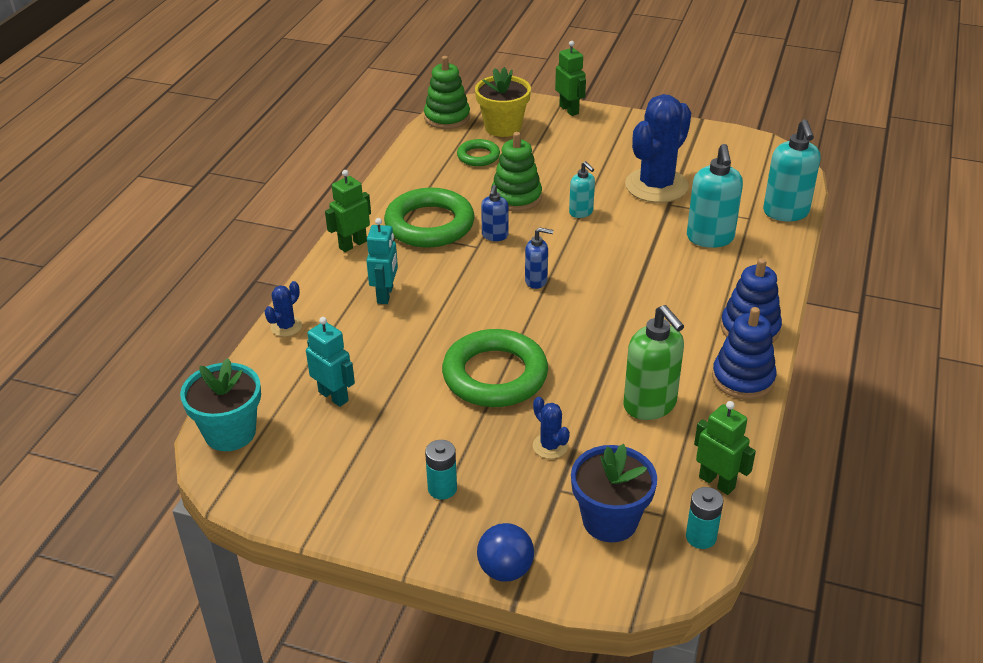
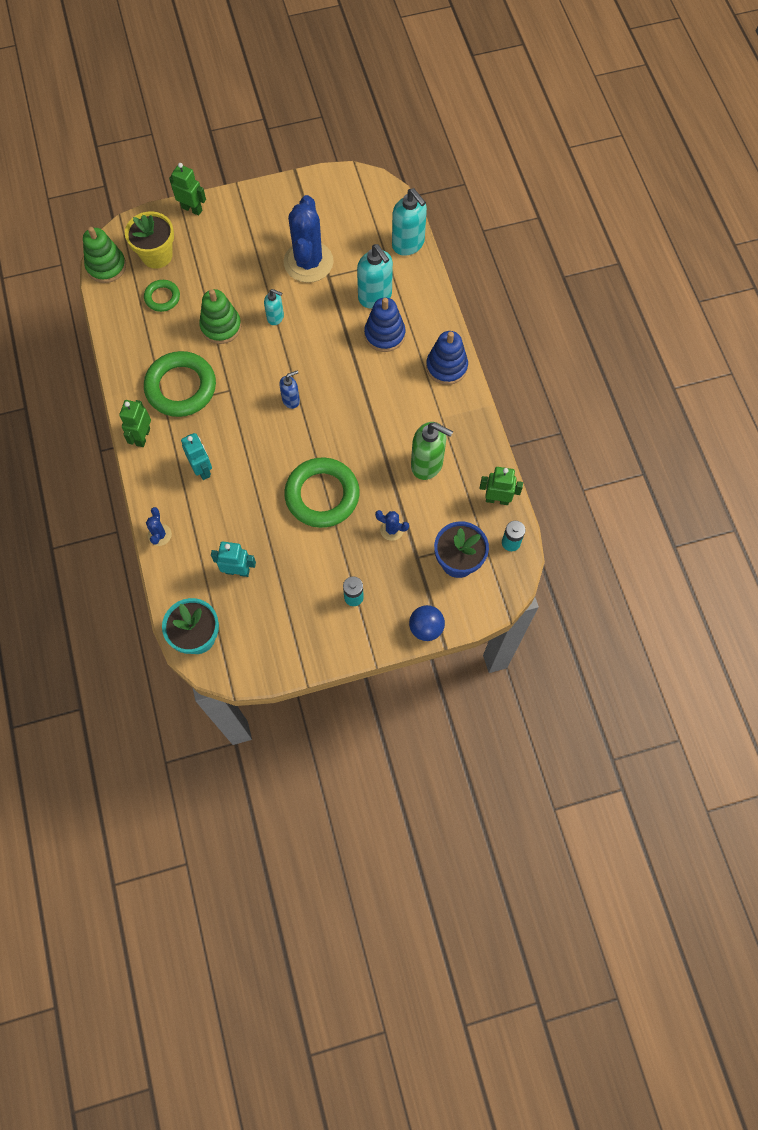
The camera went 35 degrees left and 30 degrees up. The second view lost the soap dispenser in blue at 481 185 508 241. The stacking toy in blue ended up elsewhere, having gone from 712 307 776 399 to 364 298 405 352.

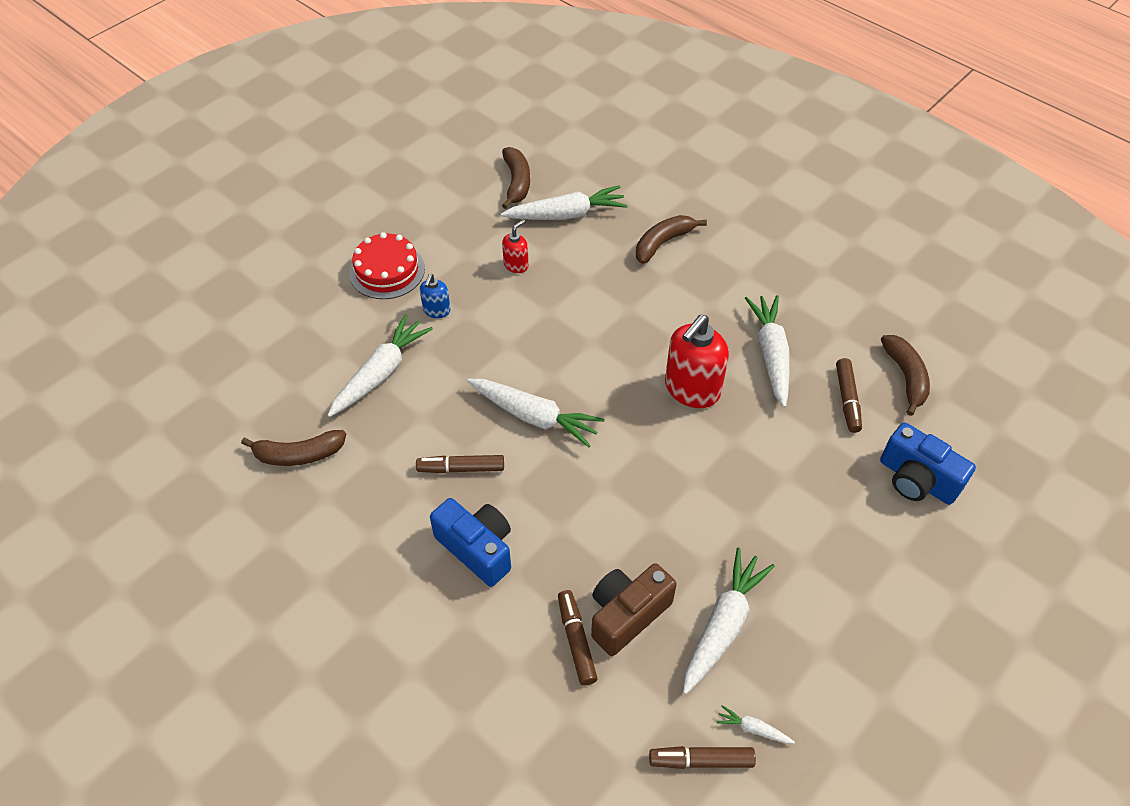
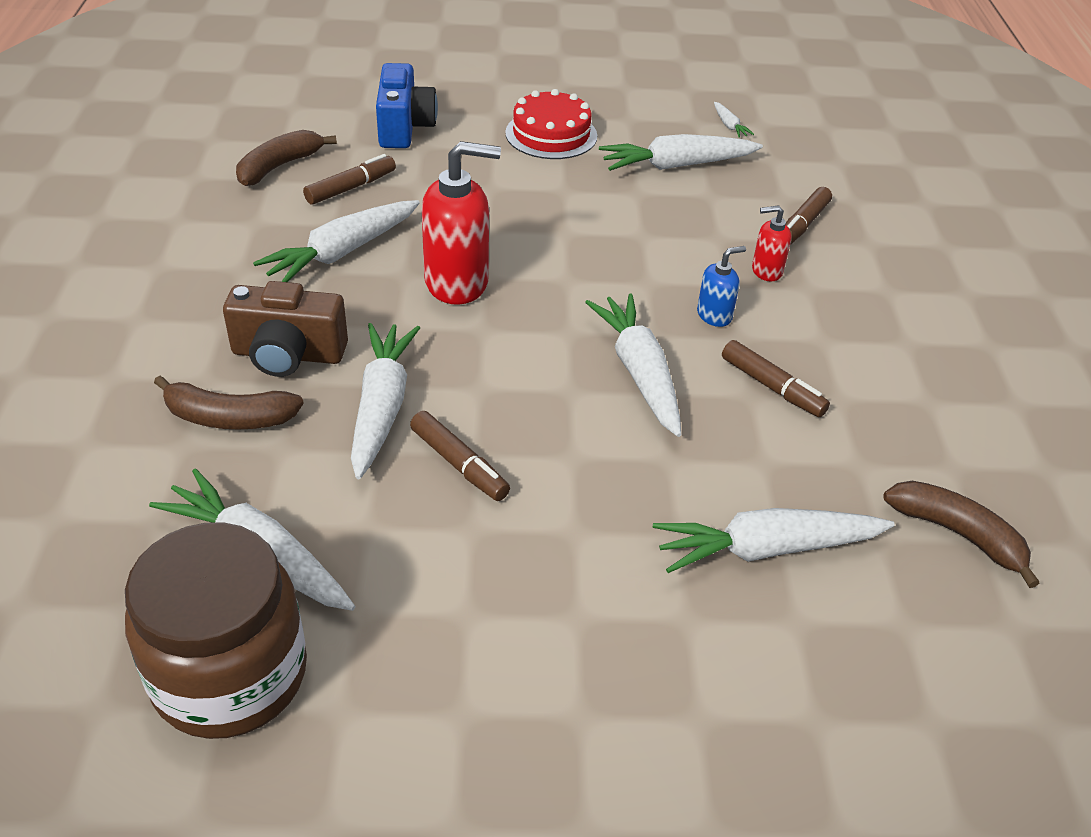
The camera went 135 degrees left and 10 degrees down. The second view lost the photo camera in blue at 430 498 511 587. The second view gained the carrot in snow-white at 351 323 420 479. The layer cake in crimson ended up elsewhere, having gone from 349 232 425 299 to 505 89 597 159. The soap dispenser in blue ended up elsewhere, having gone from 420 274 451 318 to 697 246 746 327. The soap dispenser in crimson ended up elsewhere, having gone from 502 220 529 273 to 752 205 792 281. The photo camera in brown ended up elsewhere, having gone from 591 563 676 656 to 223 281 348 377. The felt pen in brown ended up elsewhere, having gone from 649 746 756 769 to 410 411 510 501. Where the banana fruit in brown stood at 502 147 530 209, the preserve jar in brown came to stand at 125 523 307 739.

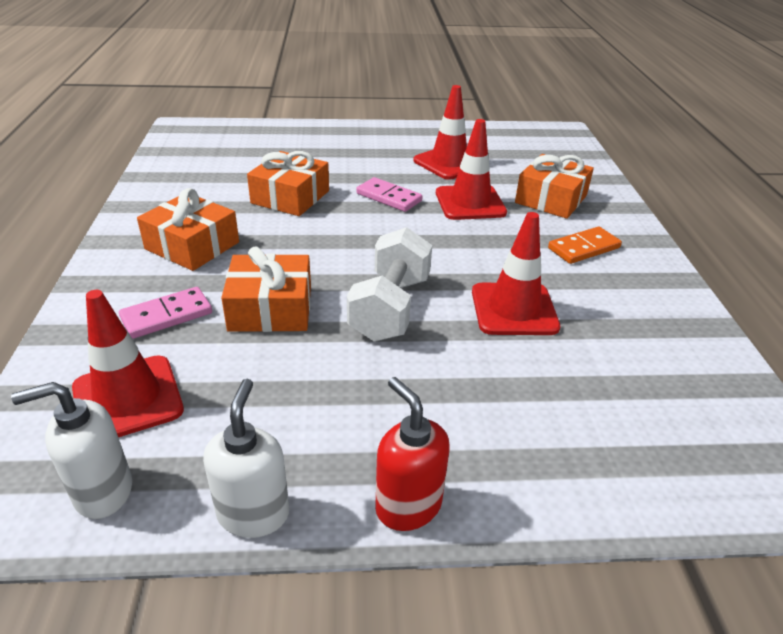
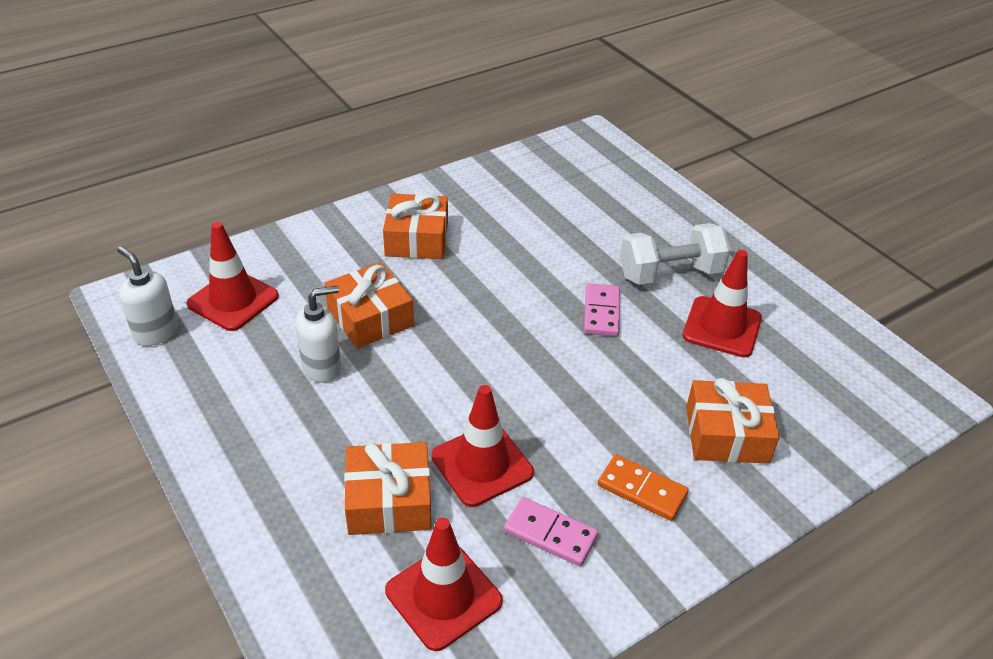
The camera went 60 degrees right and 5 degrees up. The second view lost the soap dispenser in crimson at 375 377 449 531. The domino piece in rose-pink ended up elsewhere, having gone from 119 287 212 339 to 504 497 598 566. The soap dispenser in snow-white ended up elsewhere, having gone from 203 379 289 538 to 295 286 341 383. The wrapped gift in bright orange ended up elsewhere, having gone from 247 151 329 216 to 344 442 431 535. The dumbbell in snow-white ended up elsewhere, having gone from 347 227 432 342 to 620 223 731 285. The traffic cone in crimson ended up elsewhere, having gone from 436 119 507 220 to 385 518 503 651.

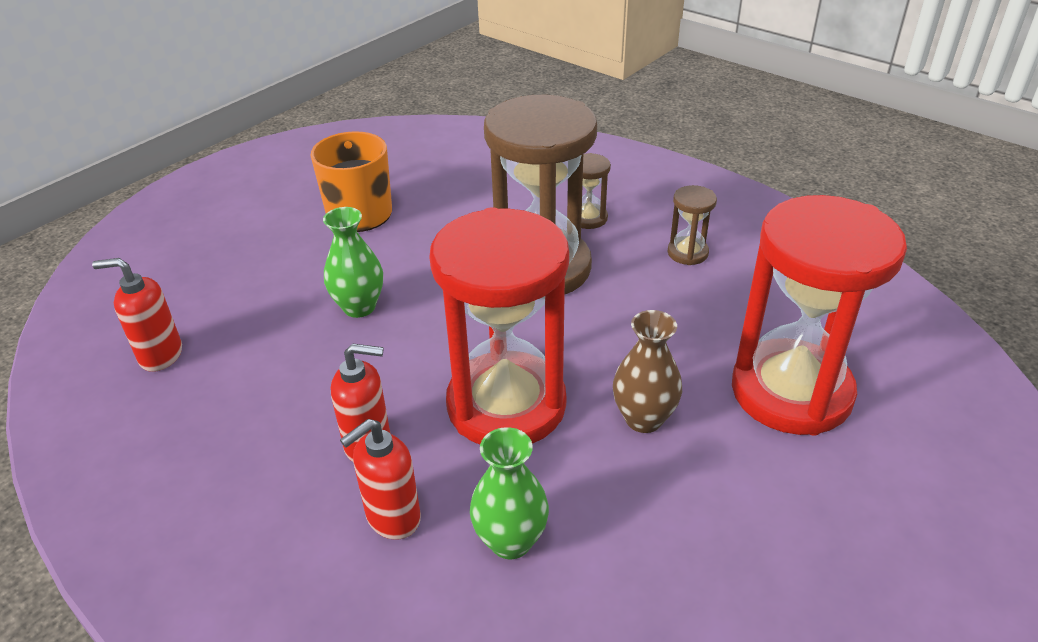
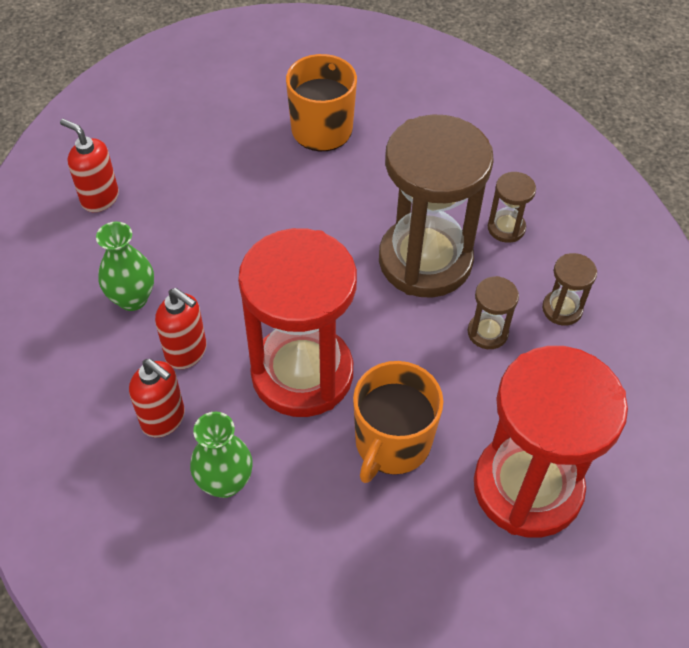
The camera went 30 degrees right and 15 degrees up. The second view gained the sandglass in brown at 468 276 519 349. The vase in leaf-green ended up elsewhere, having gone from 323 207 383 318 to 96 222 154 311. Where the vase in brown stood at 613 310 682 433, the coffee mug in bright orange came to stand at 353 361 443 483. The soap dispenser in crimson at 340 419 421 540 ended up facing another way, 135 degrees counterclockwise from before.

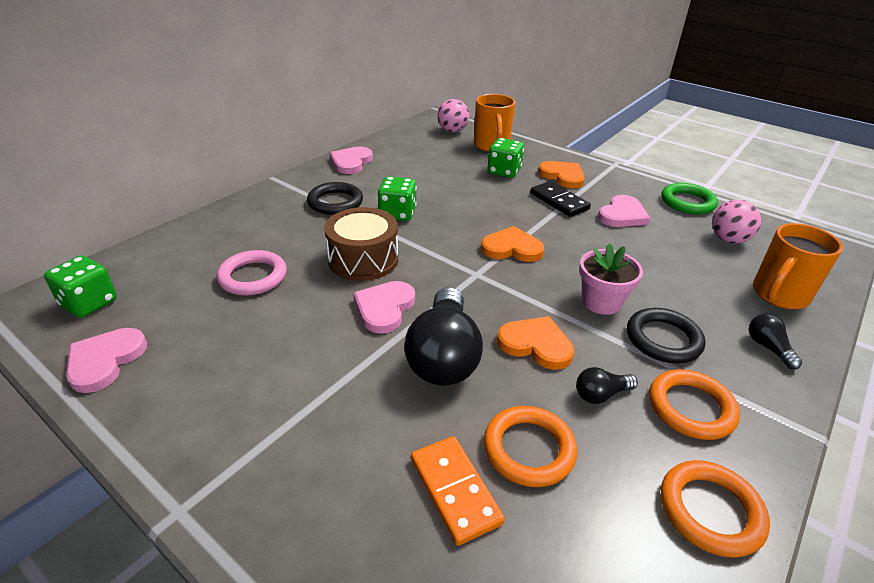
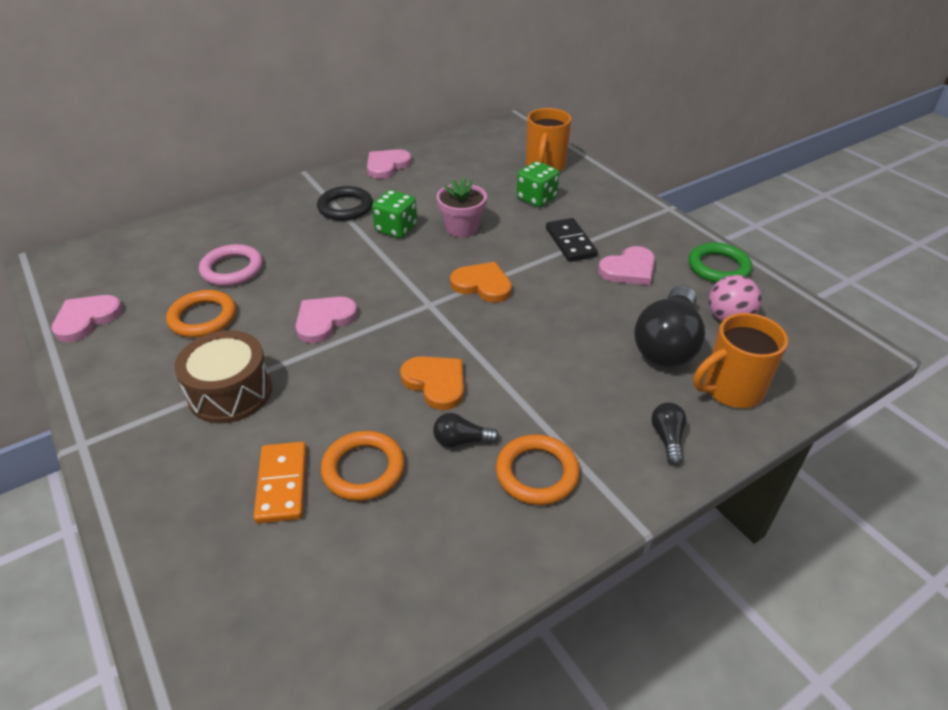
The camera went 20 degrees right and 5 degrees up. The second view lost the dice in leaf-green at 44 255 117 318. The second view lost the ball in rose-pink at 437 99 469 132. The second view lost the love heart in bright orange at 538 161 585 189. The second view lost the torus in black at 627 308 706 363. The snare drum in brown ended up elsewhere, having gone from 324 207 398 281 to 174 330 272 424. The light bulb in black ended up elsewhere, having gone from 404 287 483 386 to 634 286 705 367. The flower pot in rose-pink ended up elsewhere, having gone from 579 243 643 315 to 437 177 487 237. The torus in bright orange ended up elsewhere, having gone from 661 460 770 558 to 166 290 236 338.

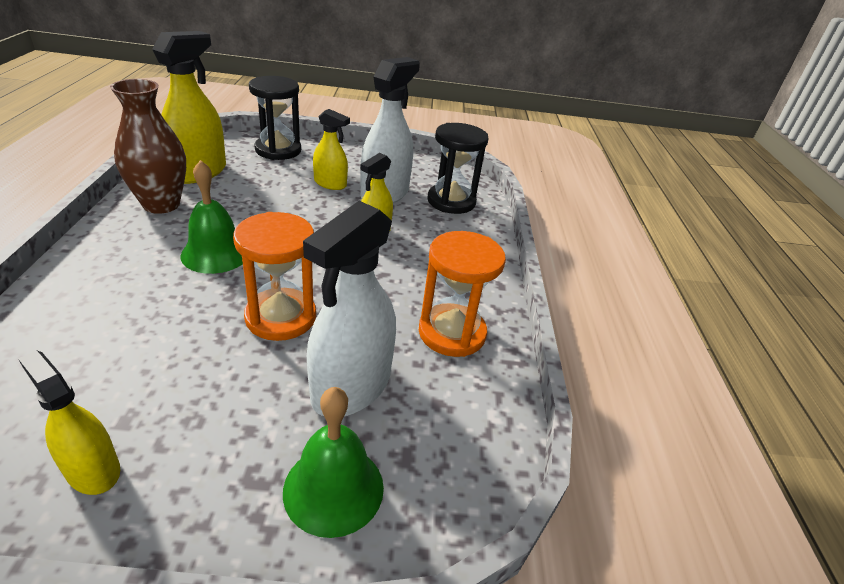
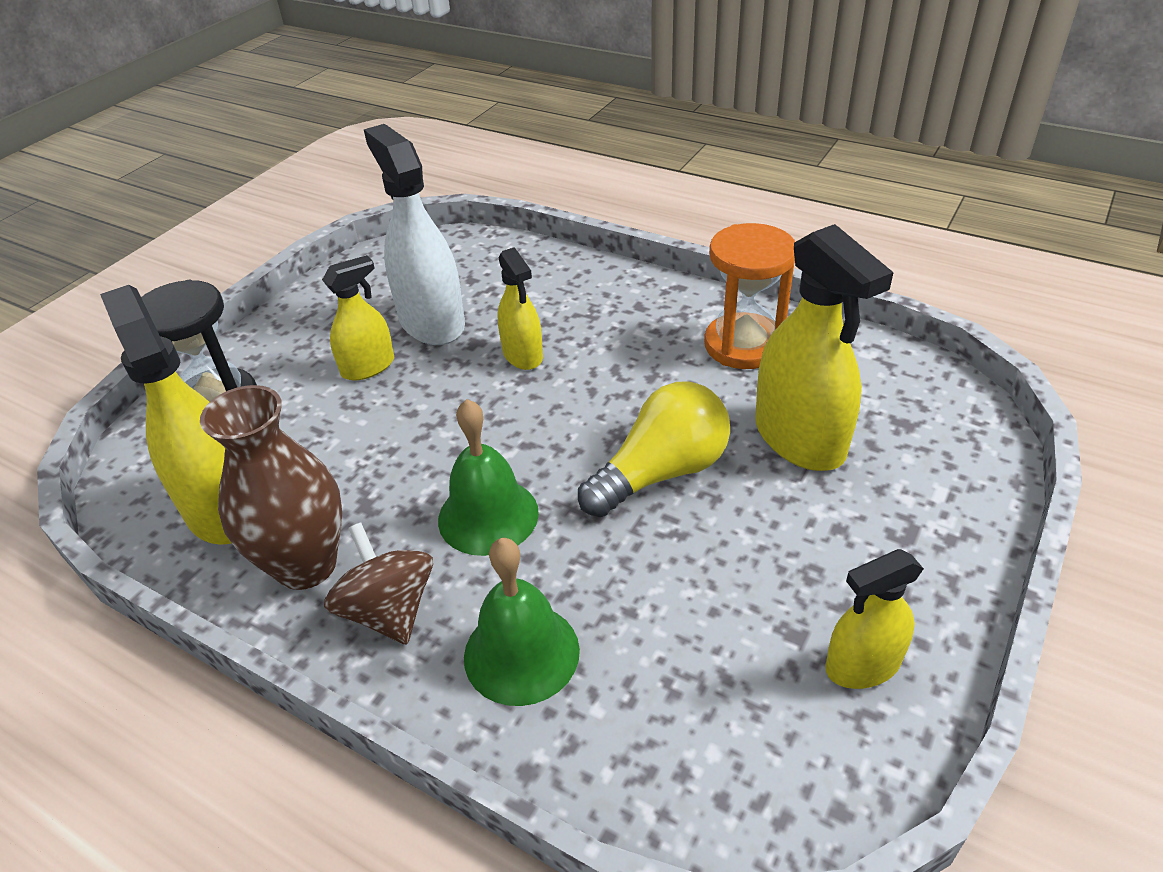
The camera went 55 degrees left and 5 degrees up. The second view lost the sandglass in black at 427 123 489 214. The second view gained the toy top in brown at 324 522 433 645. The hand bell in leaf-green ended up elsewhere, having gone from 283 387 384 538 to 464 538 580 706. Where the sandglass in bright orange stood at 233 212 316 341, the light bulb in yellow came to stand at 578 382 730 517. What was the spray cleaner in snow-white at 303 201 396 416 turned into the spray cleaner in yellow at 755 224 894 471.

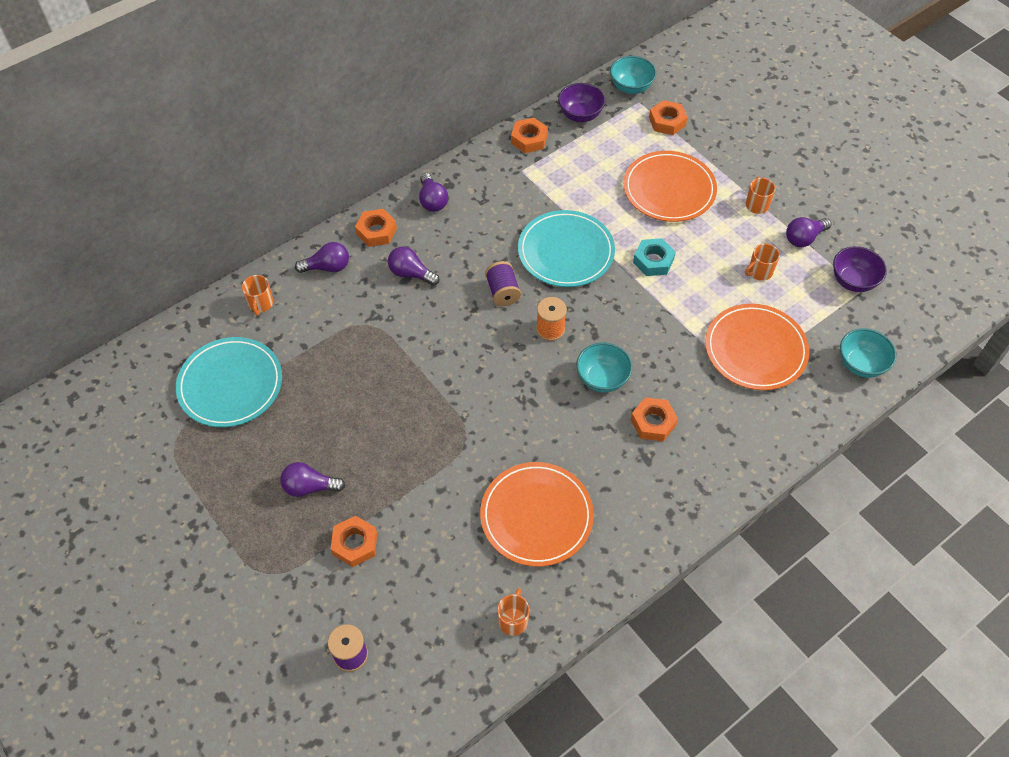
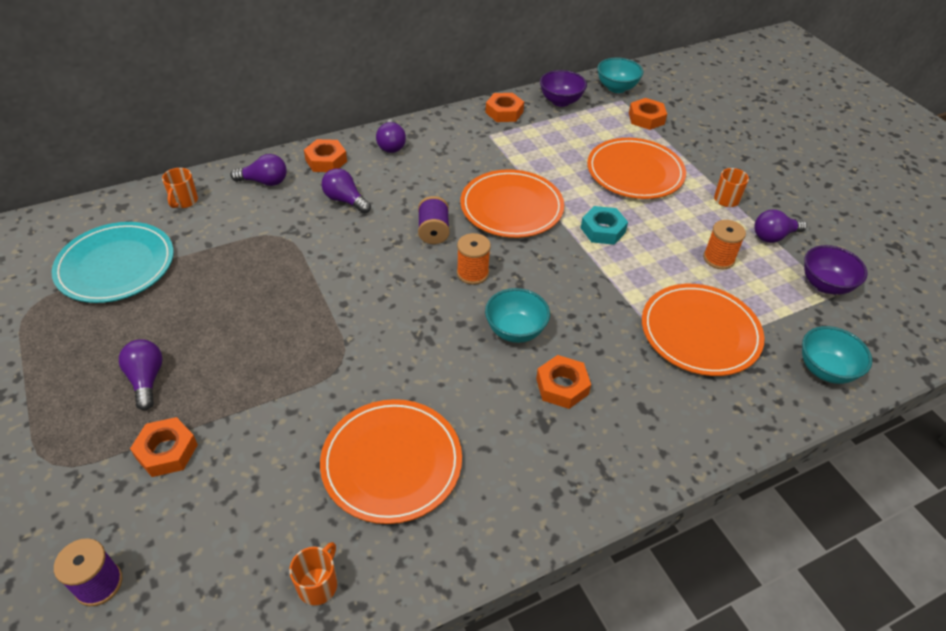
The camera went 10 degrees right and 10 degrees down. Where the coffee mug in bright orange stood at 745 244 780 281, the spool in bright orange came to stand at 703 220 746 269. What was the dinner plate in turquoise at 518 210 615 287 turned into the dinner plate in bright orange at 460 169 564 238. The light bulb in violet at 280 462 345 497 ended up facing another way, 60 degrees clockwise from before.

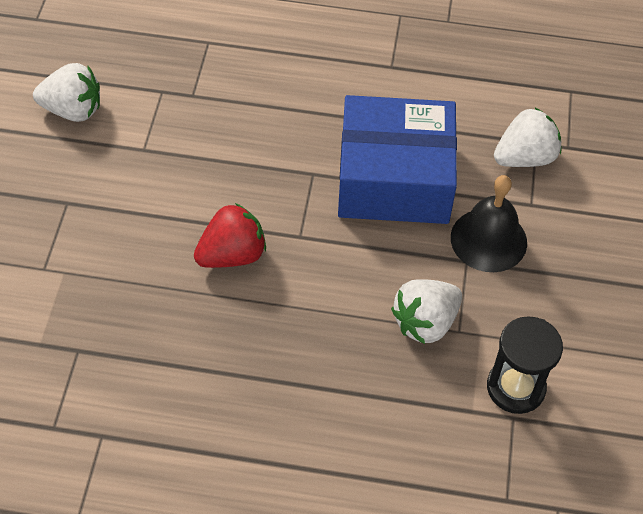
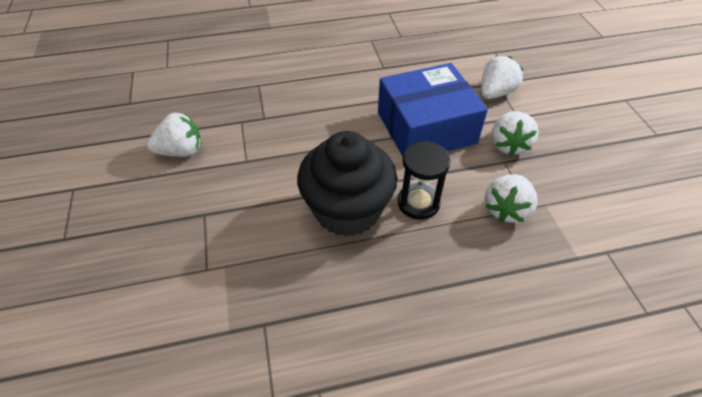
The camera went 20 degrees left and 5 degrees down. The sandglass in black ended up elsewhere, having gone from 487 316 563 414 to 397 141 451 220. Where the toy strawberry in crimson stood at 194 203 266 268, the fairy cake in black came to stand at 297 131 397 237. Where the hand bell in black stood at 451 175 527 272, the toy strawberry in snow-white came to stand at 491 111 539 156.

